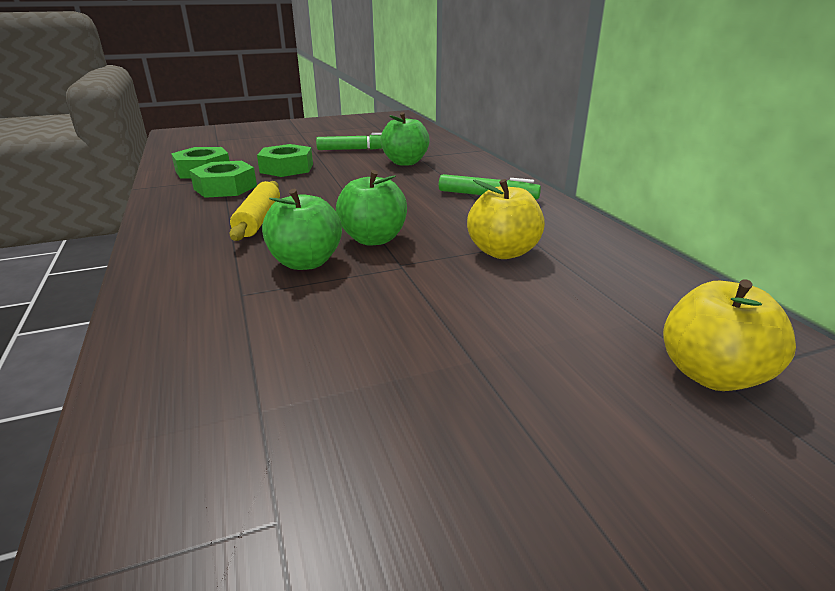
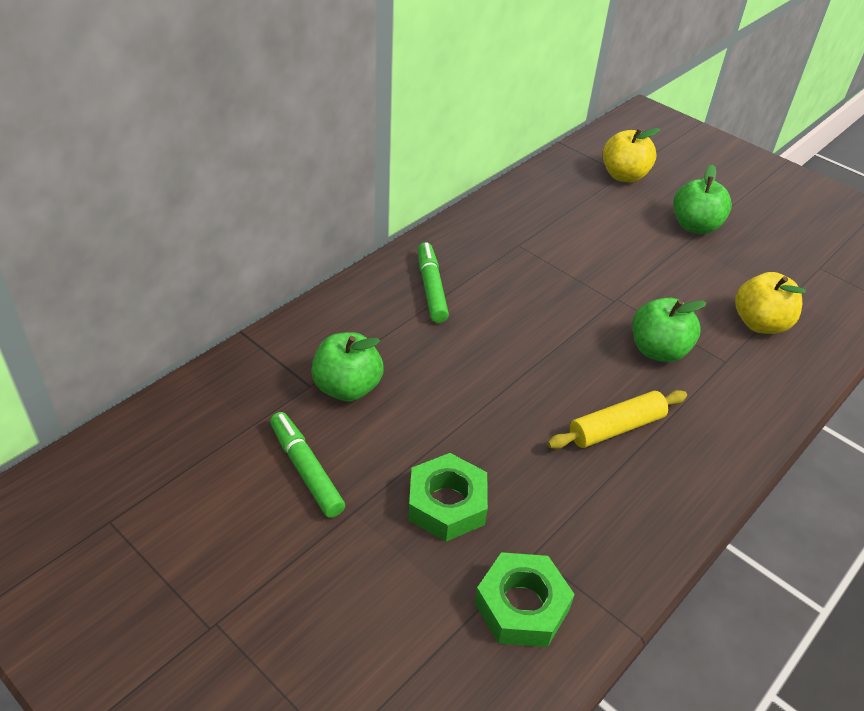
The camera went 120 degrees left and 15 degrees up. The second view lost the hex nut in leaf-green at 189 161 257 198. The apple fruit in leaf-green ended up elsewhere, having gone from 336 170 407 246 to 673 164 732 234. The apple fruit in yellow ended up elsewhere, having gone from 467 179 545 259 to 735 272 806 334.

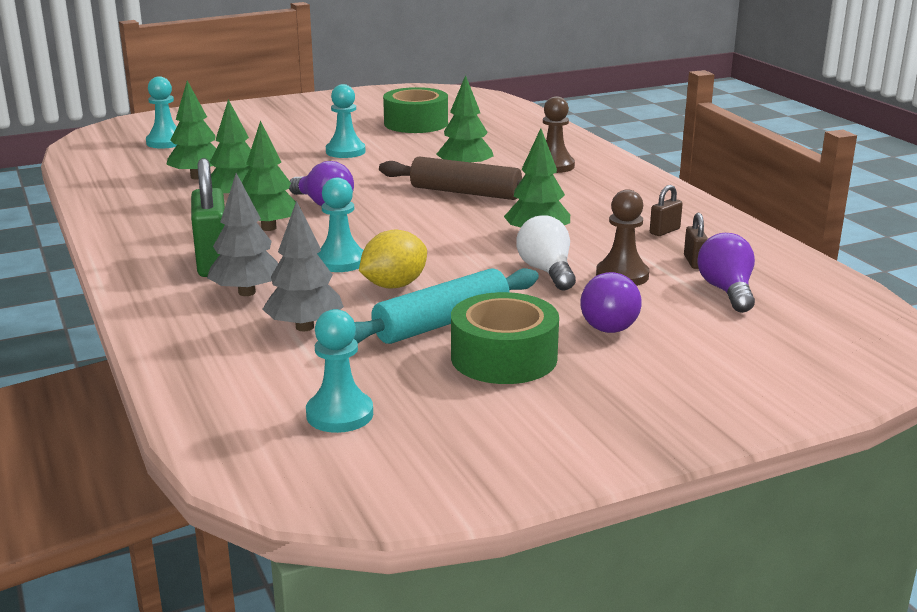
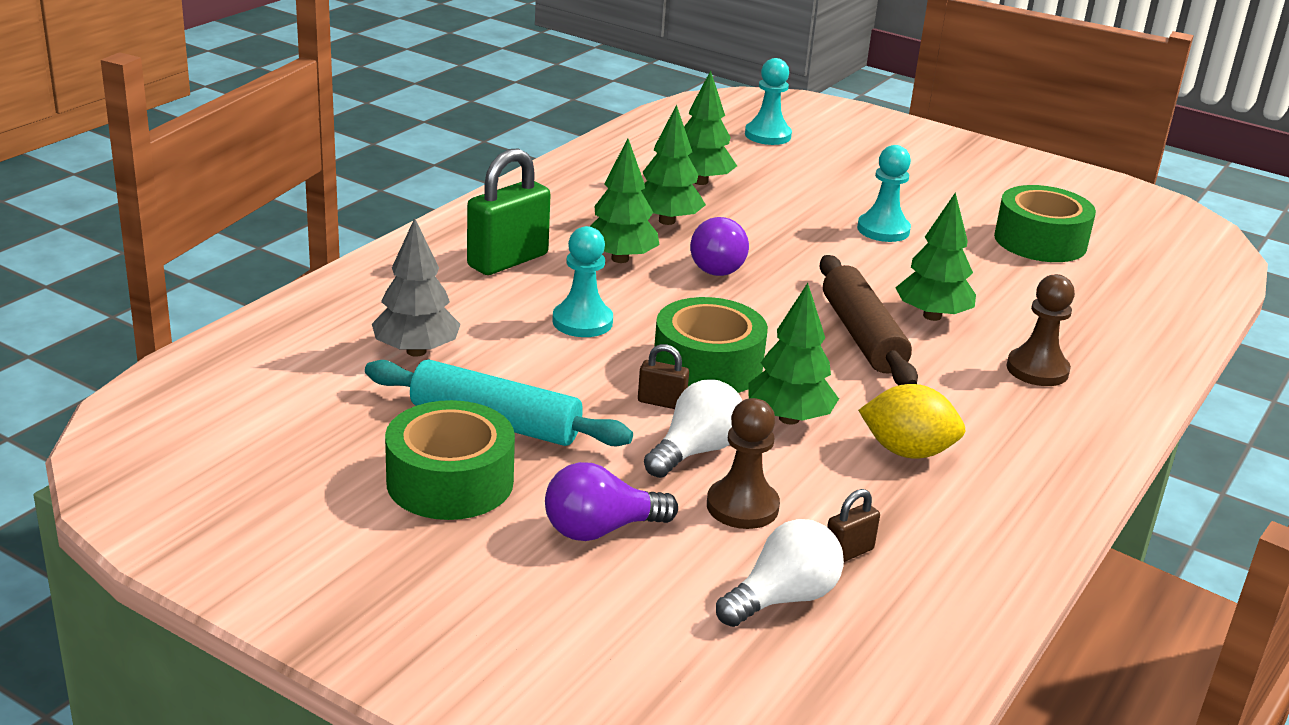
The camera went 55 degrees right and 5 degrees up. The second view lost the tree in grey at 207 173 278 296. The second view lost the chess pawn in turquoise at 306 309 373 433. The second view gained the roll of tape in leaf-green at 654 297 768 393. The toy lemon in yellow ended up elsewhere, having gone from 359 230 427 289 to 858 384 966 458. The padlock in brown ended up elsewhere, having gone from 650 185 683 236 to 638 344 689 409. What was the light bulb in violet at 697 233 755 313 turned into the light bulb in snow-white at 716 519 844 627.

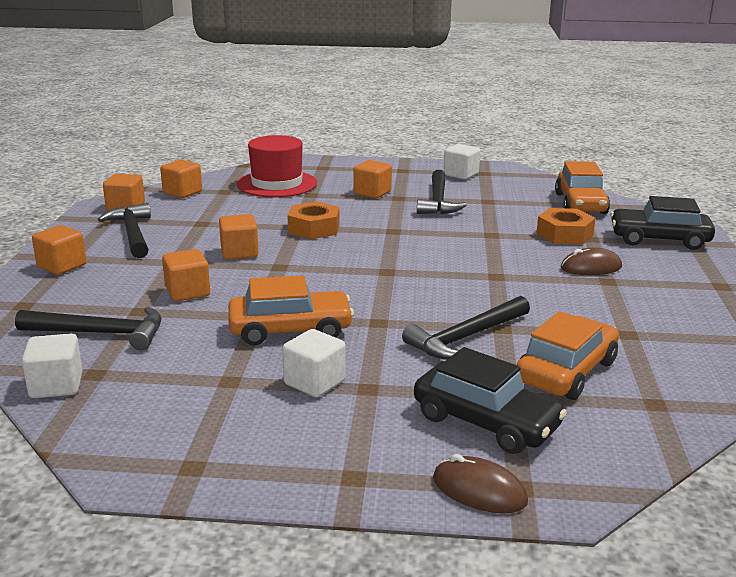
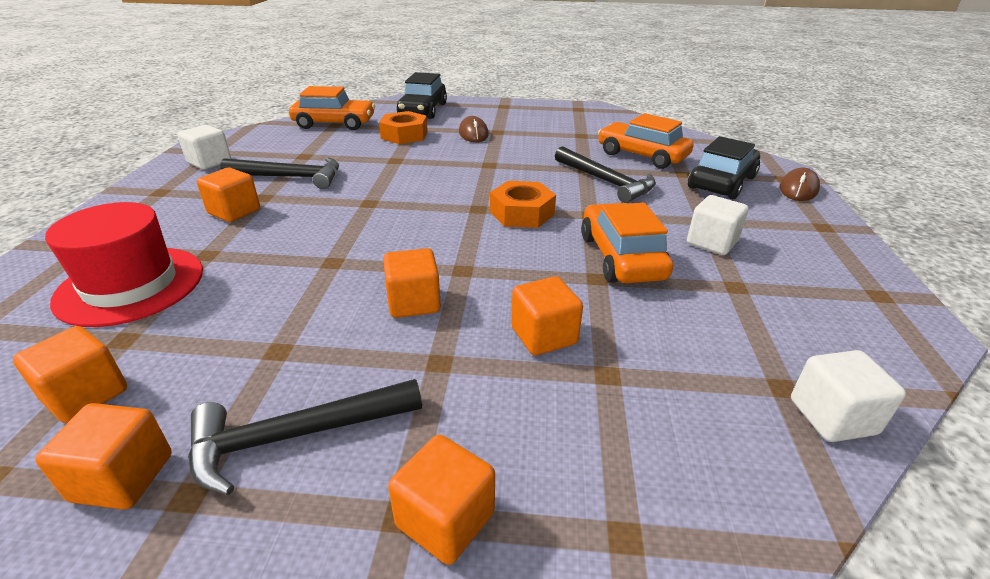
The camera went 90 degrees left and 10 degrees up. The second view lost the claw hammer in black at 15 307 162 350. The hex nut in bright orange ended up elsewhere, having gone from 287 201 339 239 to 490 181 556 228.

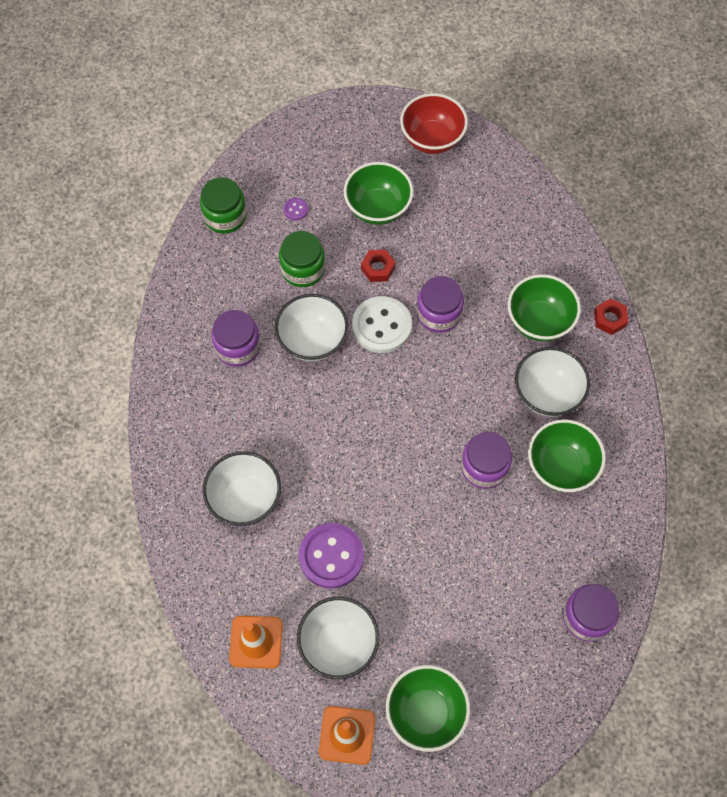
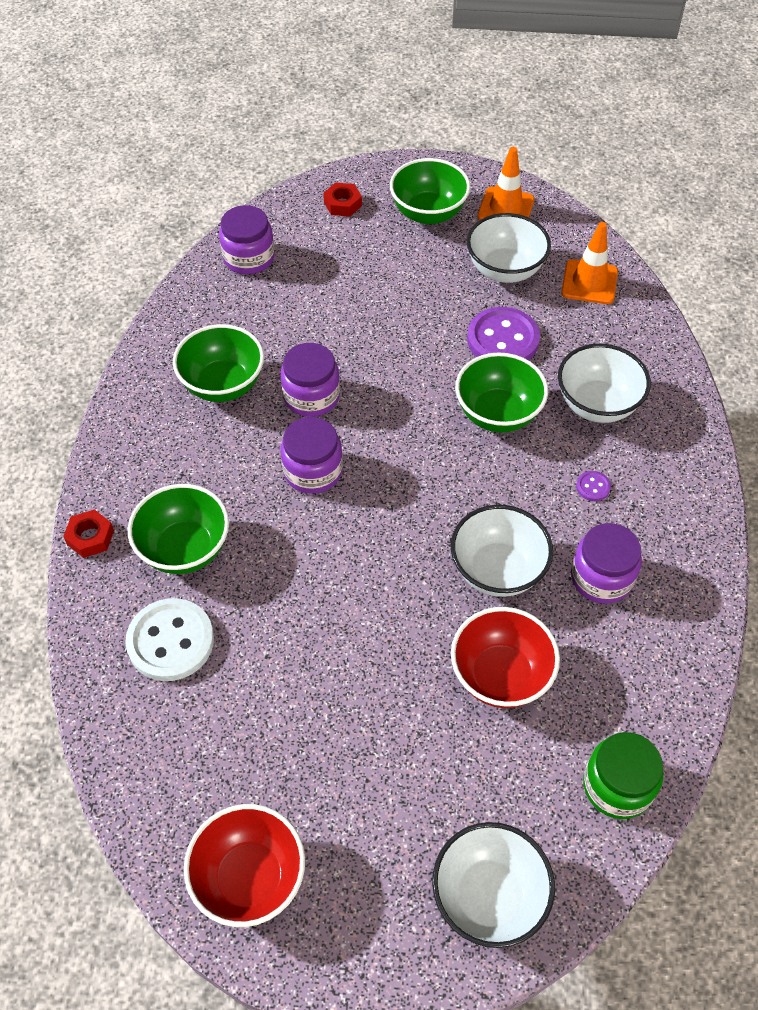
The camera went 170 degrees left and 10 degrees down. The sewing button in violet ended up elsewhere, having gone from 284 198 308 220 to 576 471 611 501. The deep dish in leaf-green ended up elsewhere, having gone from 344 162 413 225 to 455 352 548 433. The sewing button in snow-white ended up elsewhere, having gone from 352 296 412 353 to 125 598 214 681. The hex nut in crimson ended up elsewhere, having gone from 361 250 395 282 to 324 182 362 217. The preserve jar in violet ended up elsewhere, having gone from 417 276 464 333 to 280 417 343 494. The deep dish in snow-white ended up elsewhere, having gone from 515 347 590 417 to 432 822 555 948. Where the preserve jar in leaf-green stood at 279 231 325 287, the deep dish in crimson came to stand at 451 607 560 708.

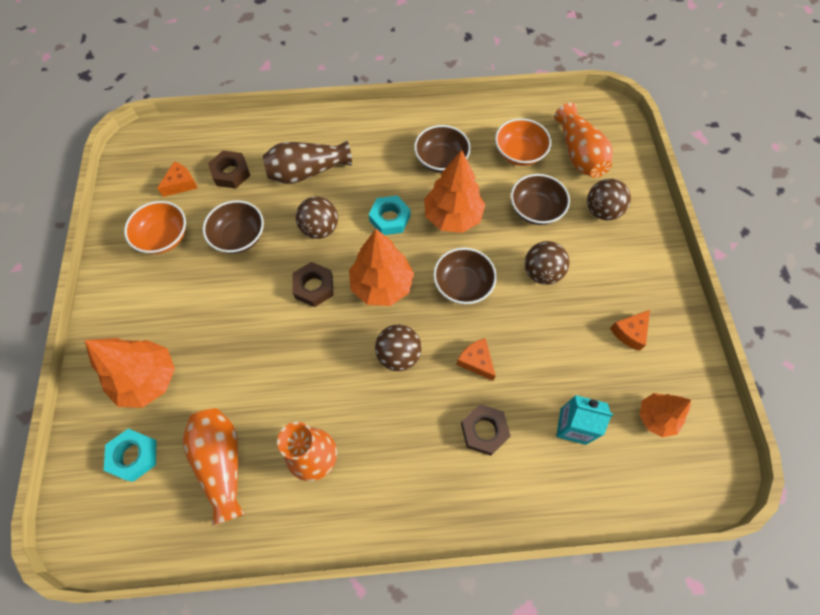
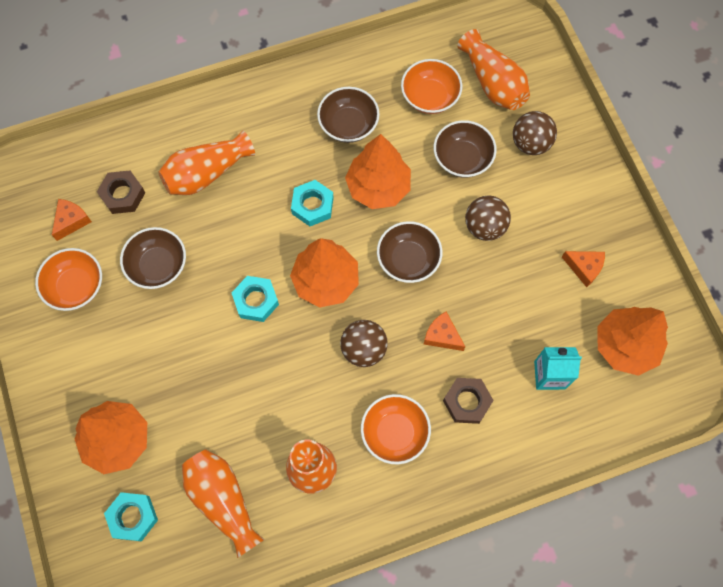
The camera went 15 degrees left and 5 degrees up. The second view lost the ball in brown at 296 197 338 239. The second view gained the deep dish in bright orange at 361 394 431 464. What was the vase in brown at 262 141 352 184 turned into the vase in bright orange at 158 130 255 195. What was the hex nut in brown at 292 262 334 307 turned into the hex nut in turquoise at 232 276 279 322. The piece of cheese in bright orange at 610 310 650 351 ended up facing another way, 90 degrees counterclockwise from before. The size of the tree in bright orange at 639 393 691 437 changed by a factor of 1.62.

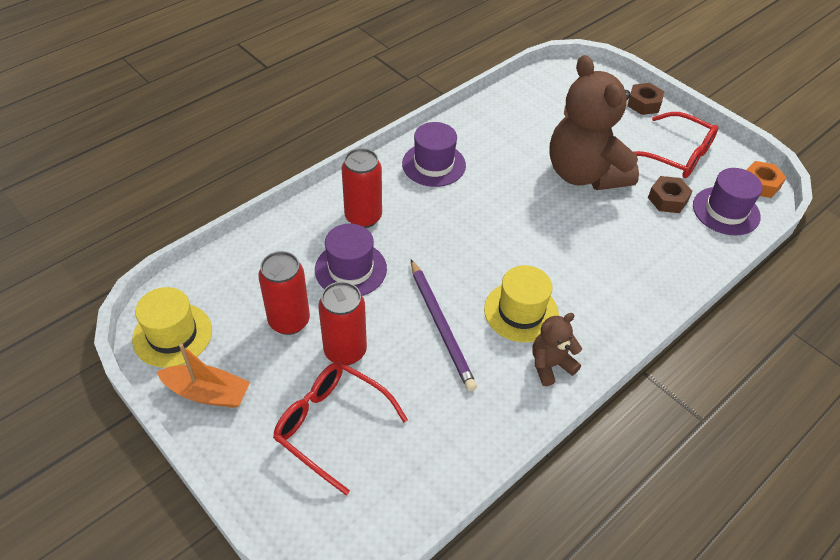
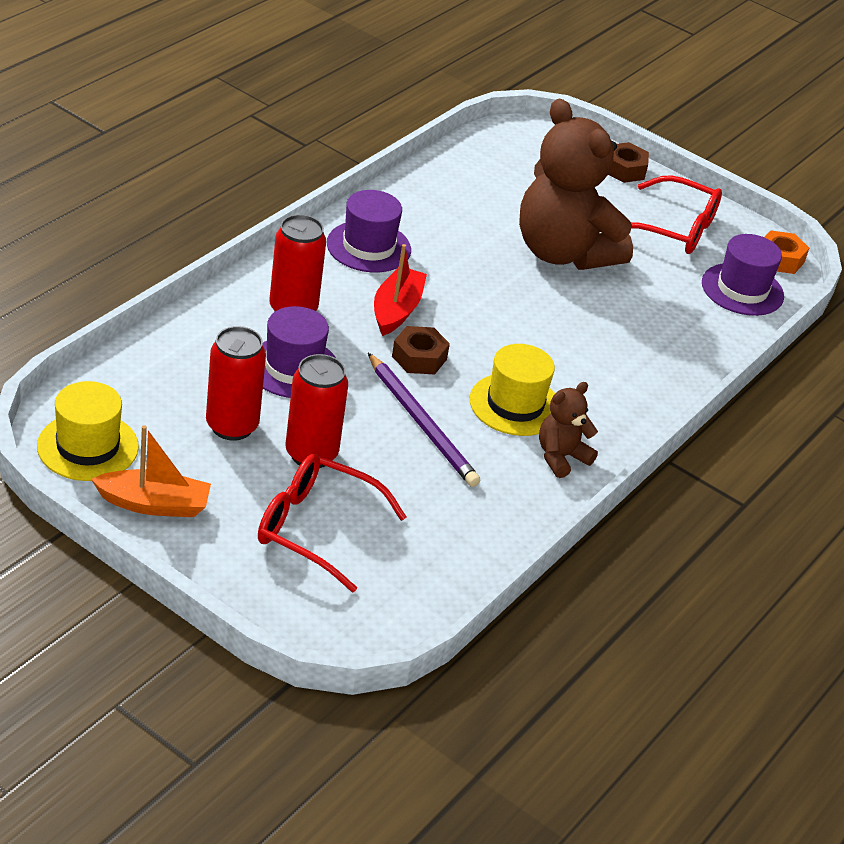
The camera went 15 degrees left and 10 degrees down. The second view gained the sailboat in crimson at 374 244 427 336. The hex nut in brown ended up elsewhere, having gone from 648 176 693 213 to 392 326 450 374.

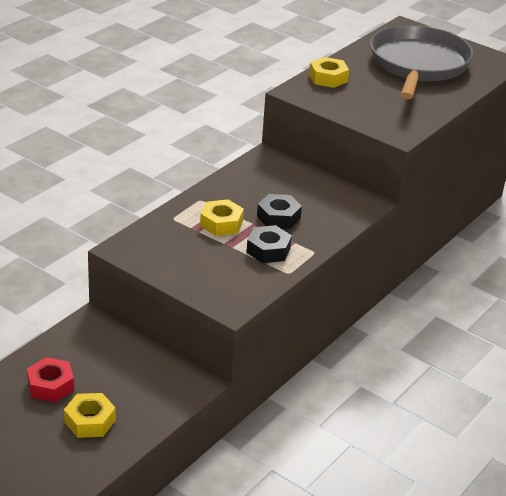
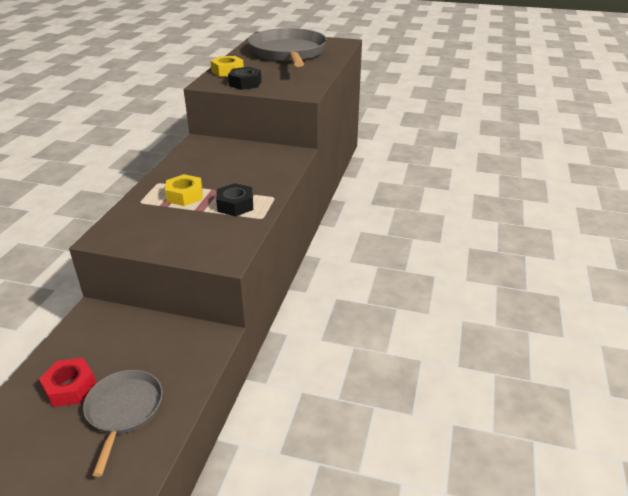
The camera went 20 degrees left and 0 degrees up. The hex nut in black ended up elsewhere, having gone from 257 194 302 229 to 228 67 261 90. Where the hex nut in yellow stood at 64 393 116 438, the skillet in grey came to stand at 83 370 163 477.

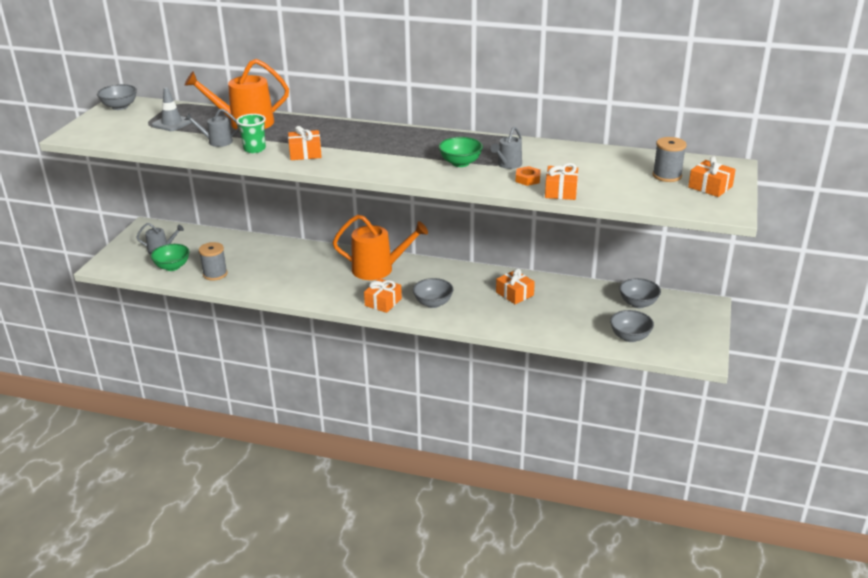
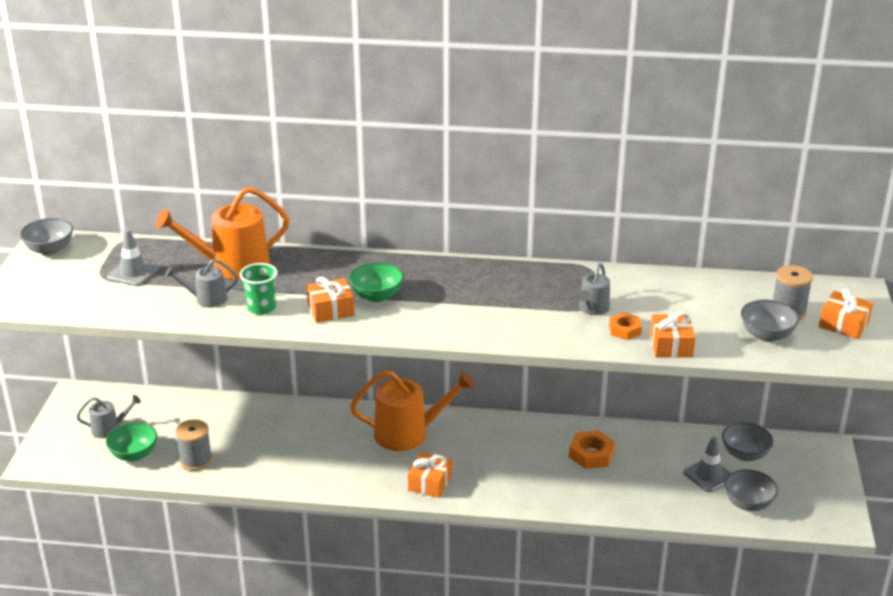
The camera went 10 degrees left and 0 degrees up. The second view gained the traffic cone in grey at 683 436 731 492. The deep dish in grey ended up elsewhere, having gone from 413 278 453 308 to 741 300 799 342. The deep dish in leaf-green ended up elsewhere, having gone from 439 137 483 167 to 349 262 404 302. Where the wrapped gift in bright orange stood at 496 268 535 304, the hex nut in bright orange came to stand at 569 430 615 469.

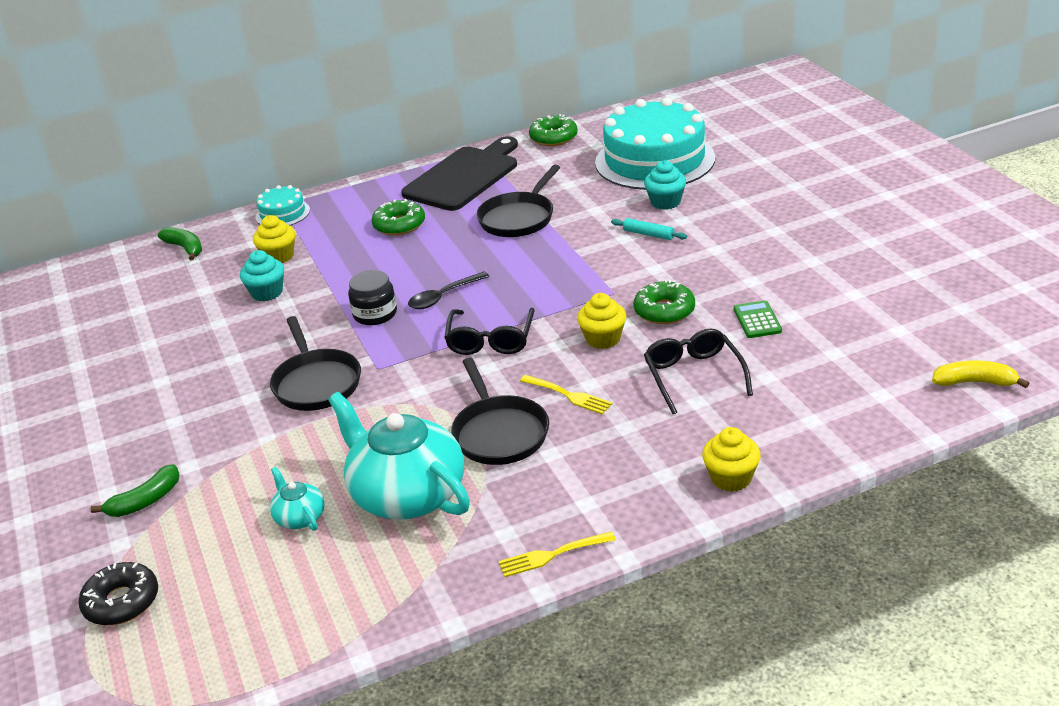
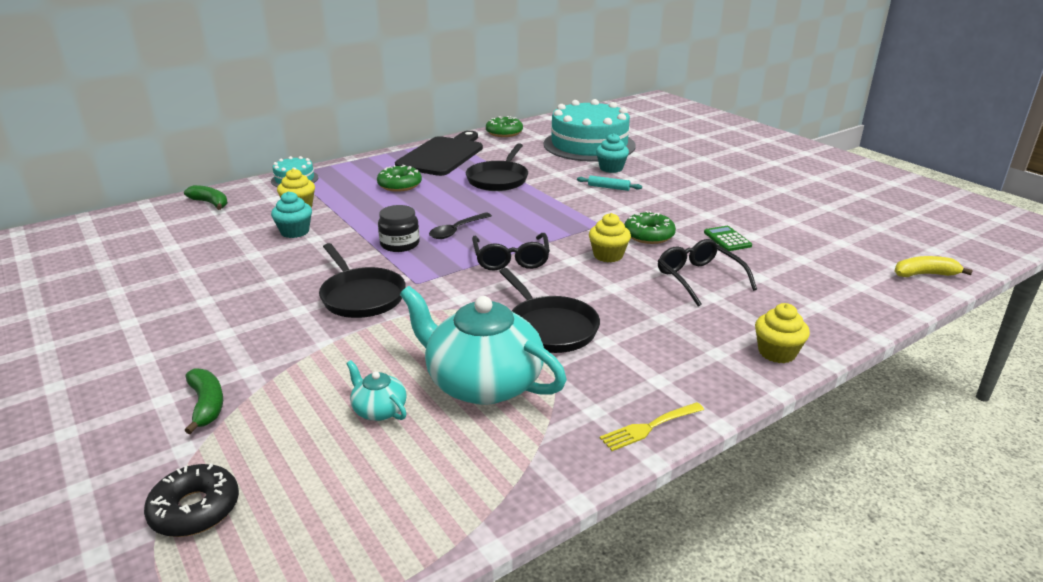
The camera went 15 degrees left and 5 degrees down. The second view lost the table fork in yellow at 520 375 612 414. The banana fruit in leaf-green at 90 464 180 517 ended up facing another way, 60 degrees counterclockwise from before.

